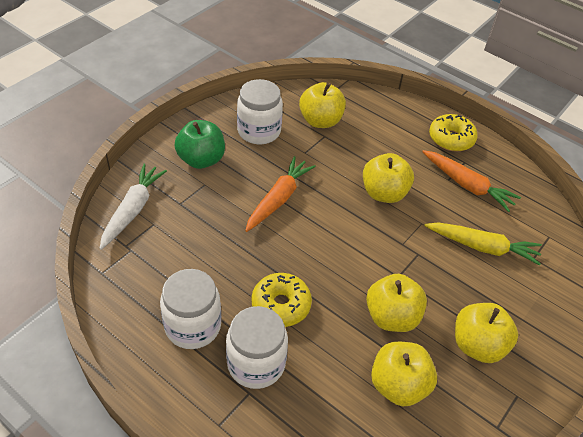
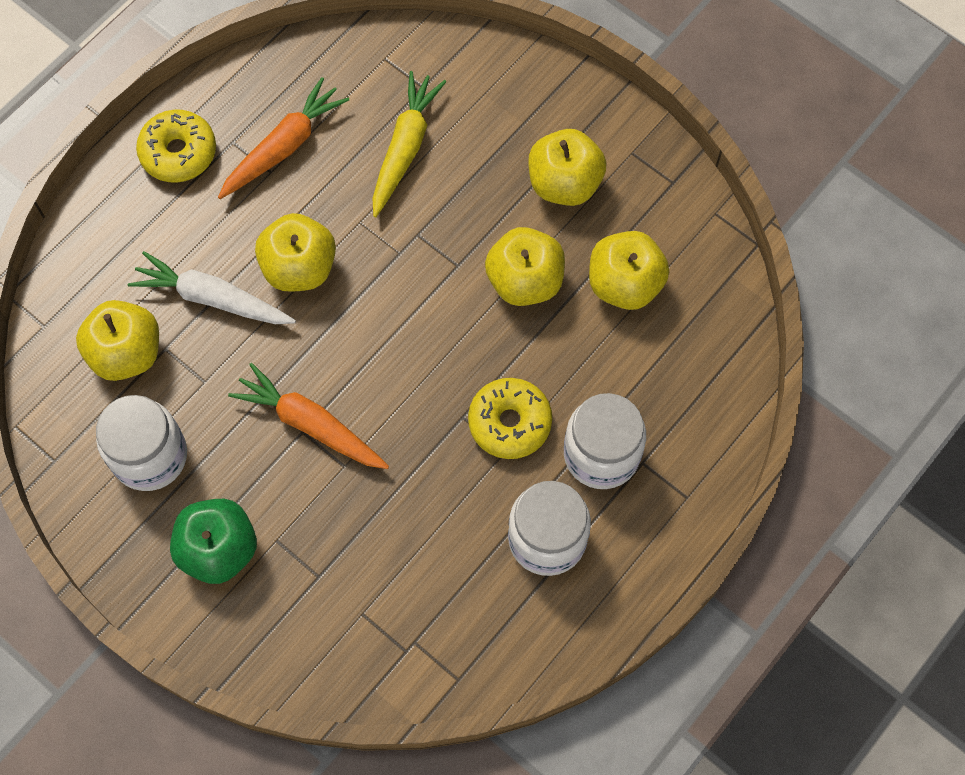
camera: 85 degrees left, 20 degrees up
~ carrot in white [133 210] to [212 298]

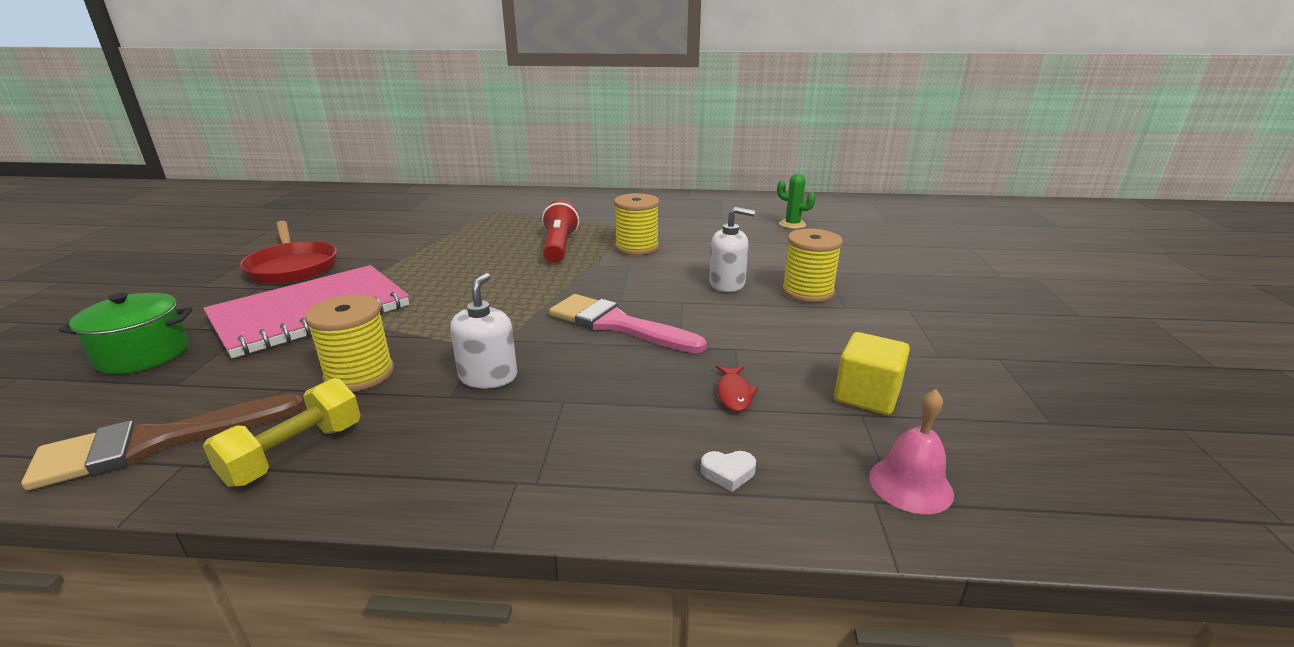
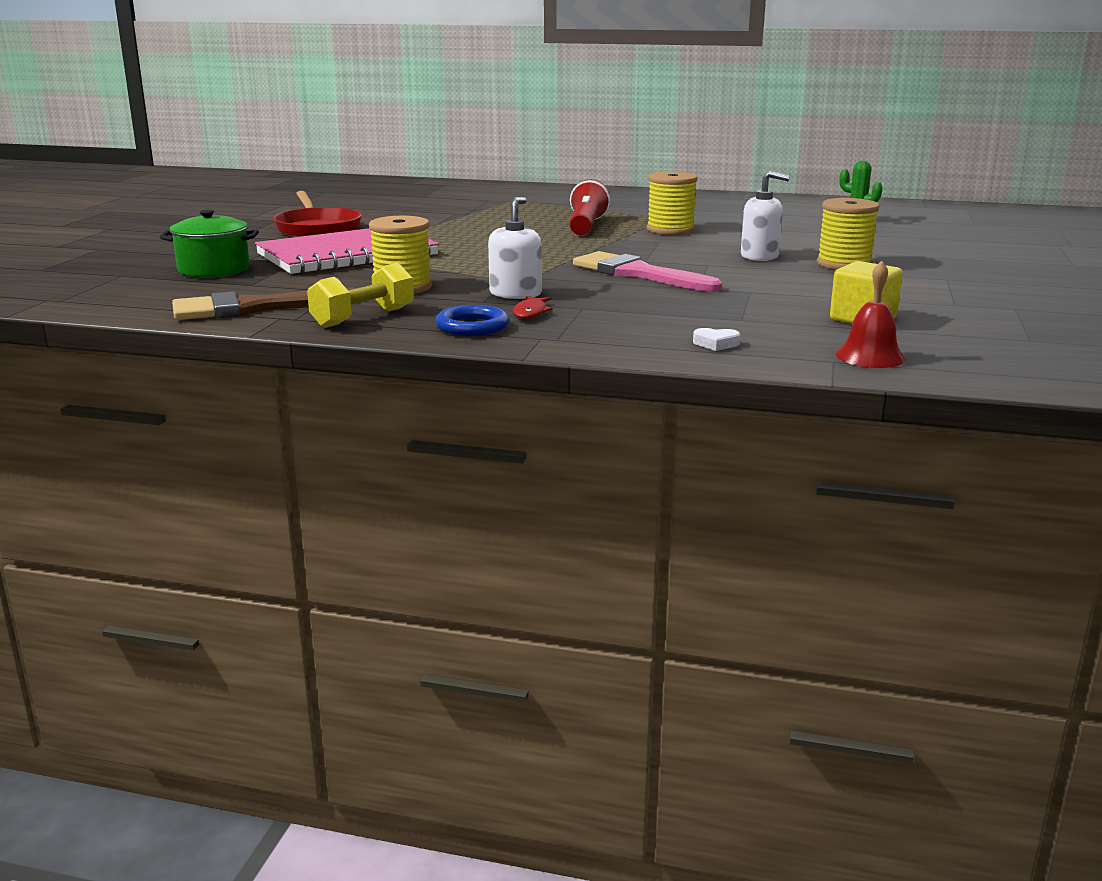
camera: 10 degrees right, 5 degrees down
~ fish in red [734 394] to [531 313]
~ bell in pink [910 484] to bell in red [870 356]
+ ring in blue [472 327]

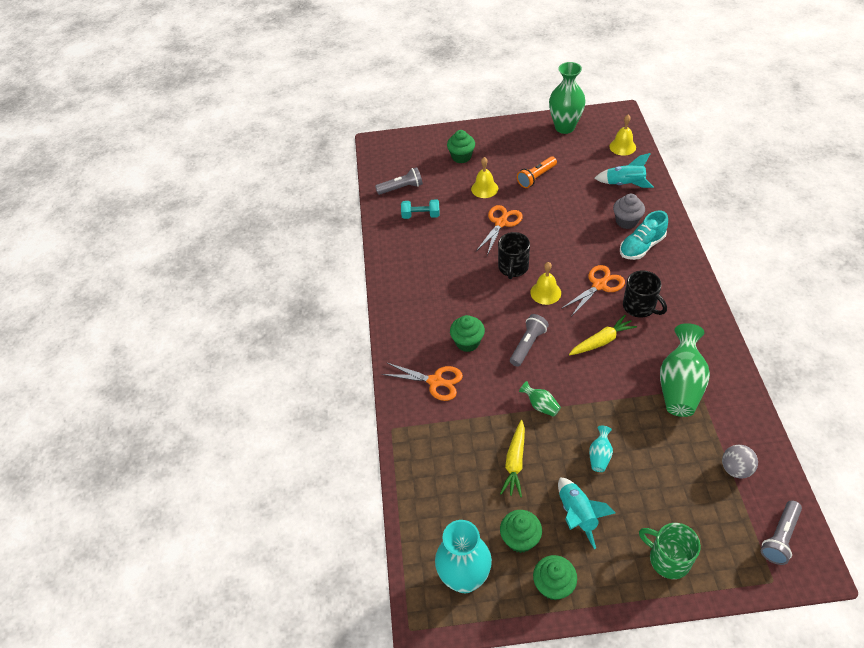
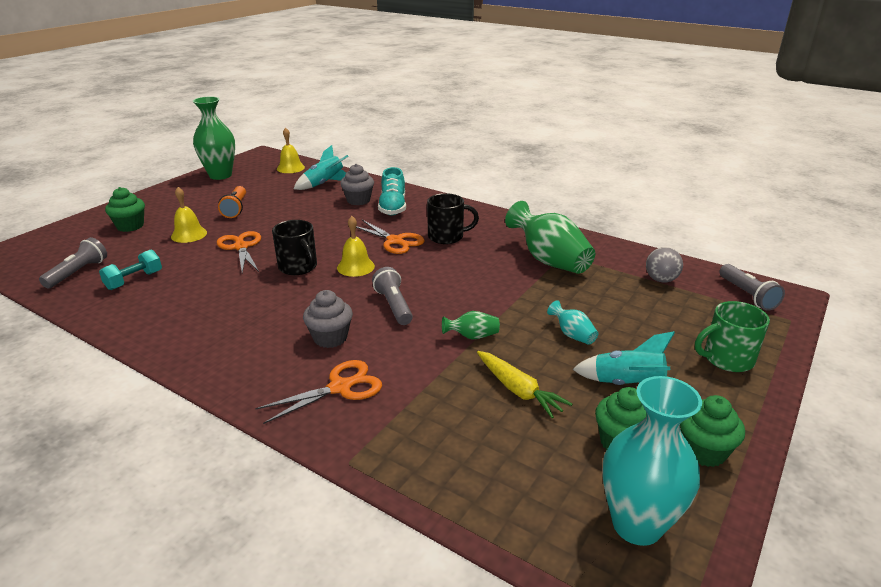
camera: 55 degrees left, 20 degrees down
~ cupcake in green [467 342] to cupcake in grey [330 338]
~ scissors in orange [599 285] = [395 241] 135 degrees clockwise
- carrot in yellow [602 341]

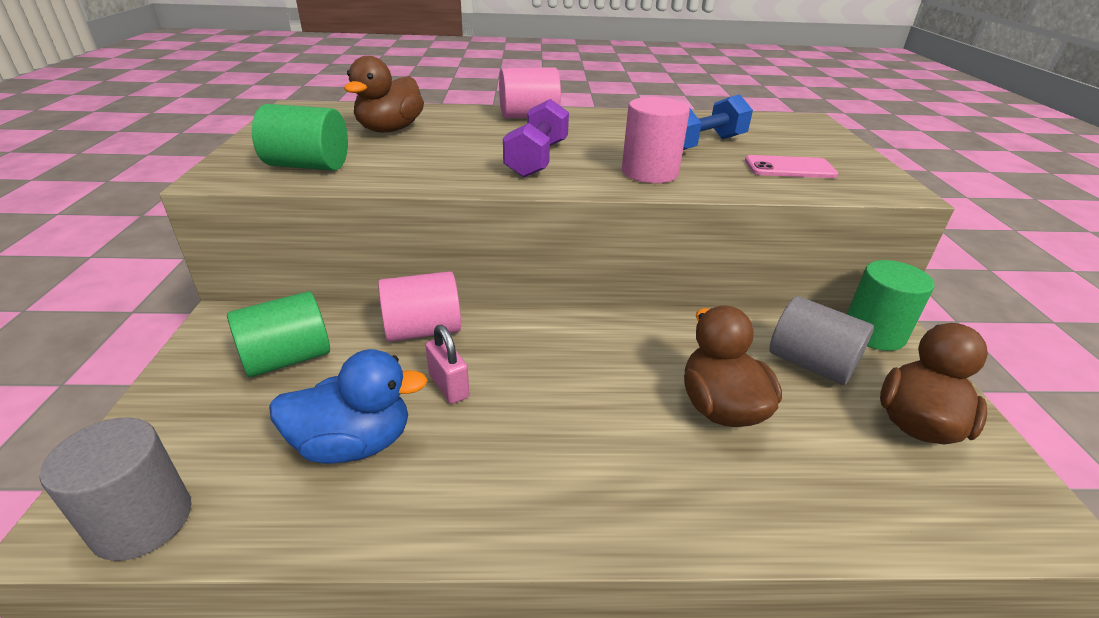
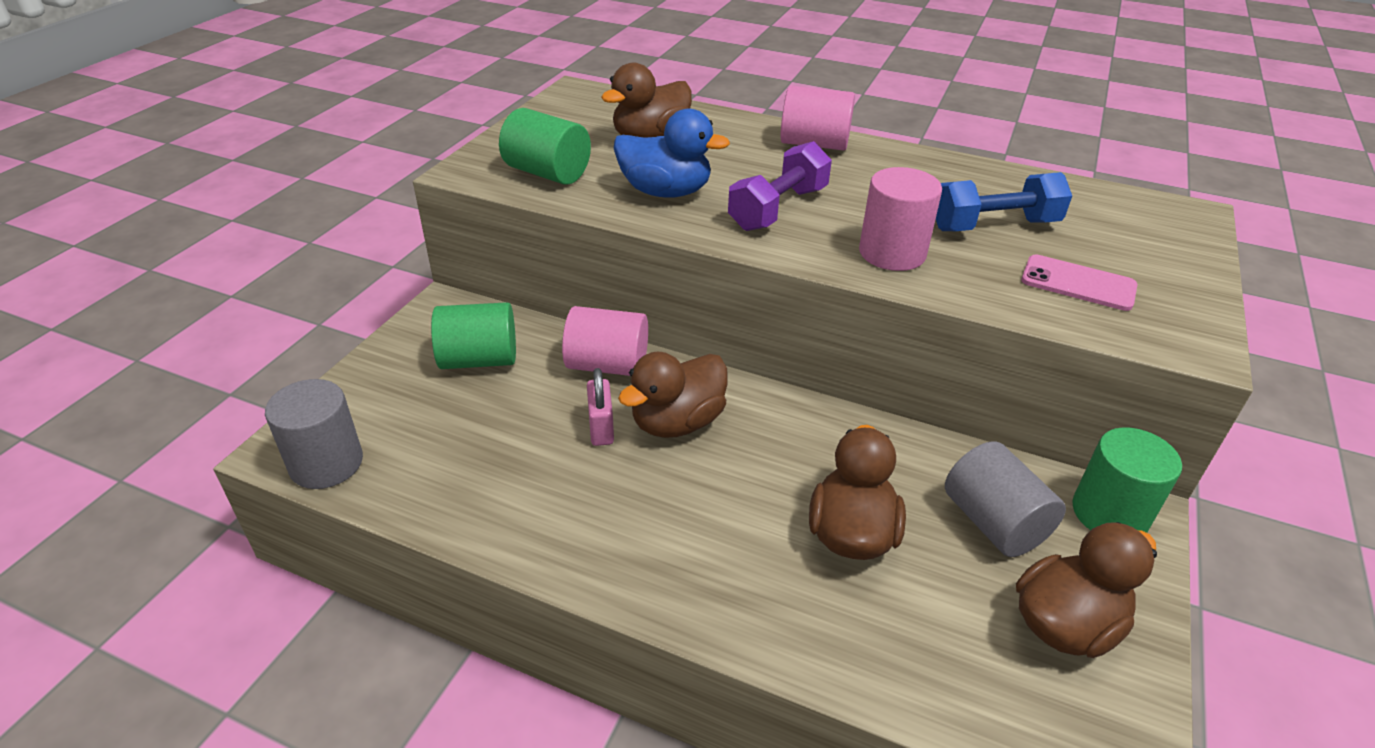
camera: 25 degrees right, 5 degrees up
~ duck in blue [354 443] to [665 192]
+ duck in brown [677 422]

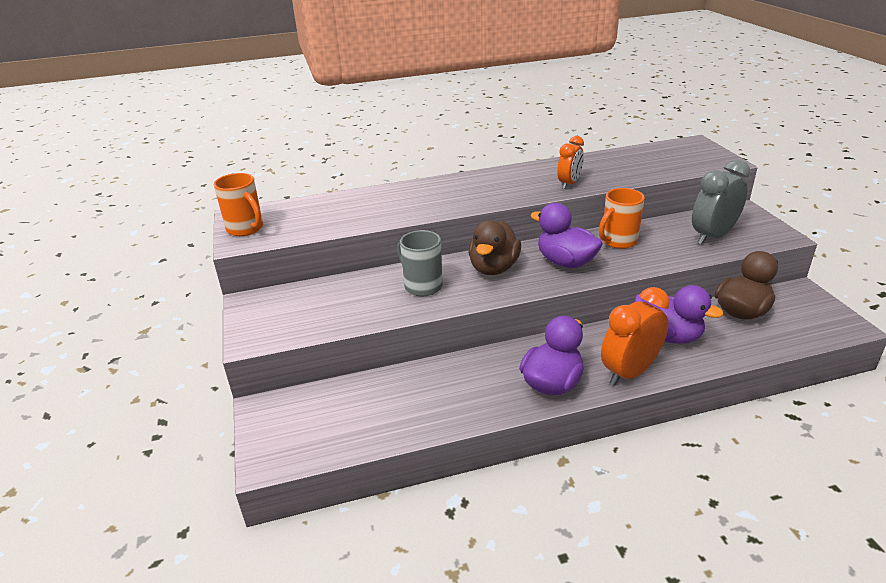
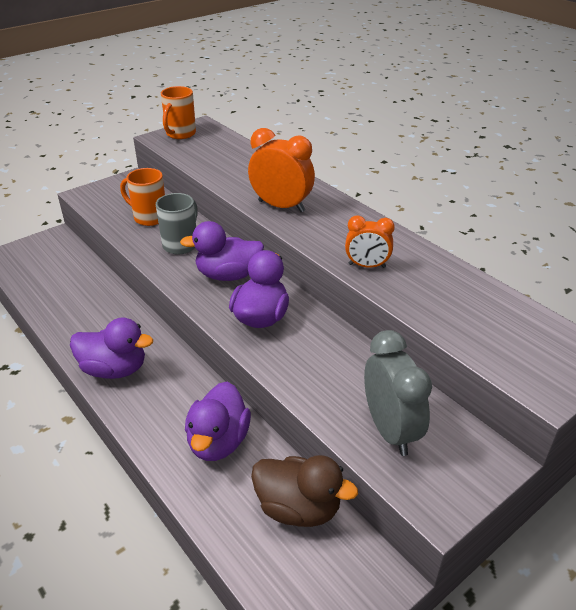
camera: 65 degrees right, 5 degrees up
~ duck in brown [493 268] to duck in purple [228 275]
~ mug in orange [618 241] to [149 217]
~ clock in orange [629 372] to [281 206]
~ clock in grey [712 236] = [390 430] 45 degrees clockwise

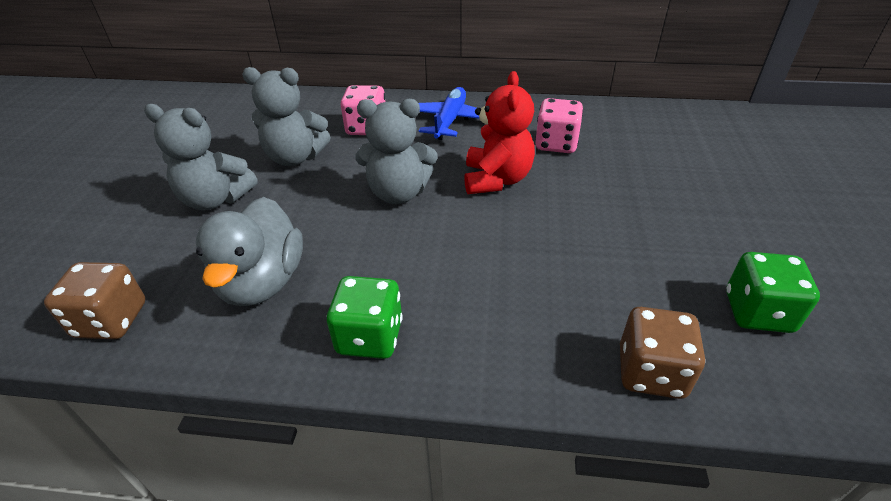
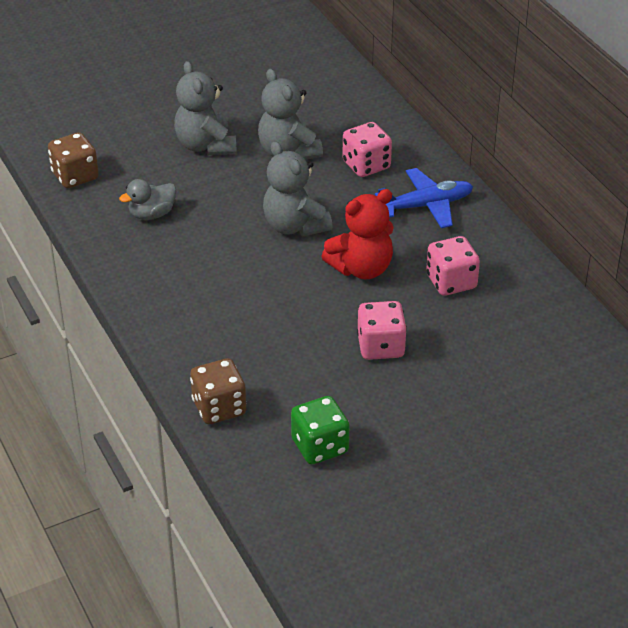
camera: 55 degrees right, 0 degrees up
~ duck in grey [262 282] = [152 214] x0.59
- dice in green [370 337]
+ dice in pink [381 346]

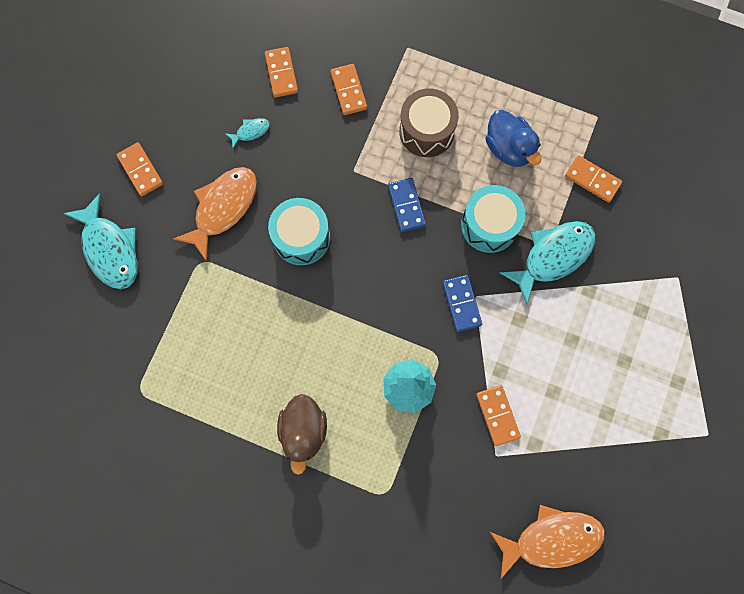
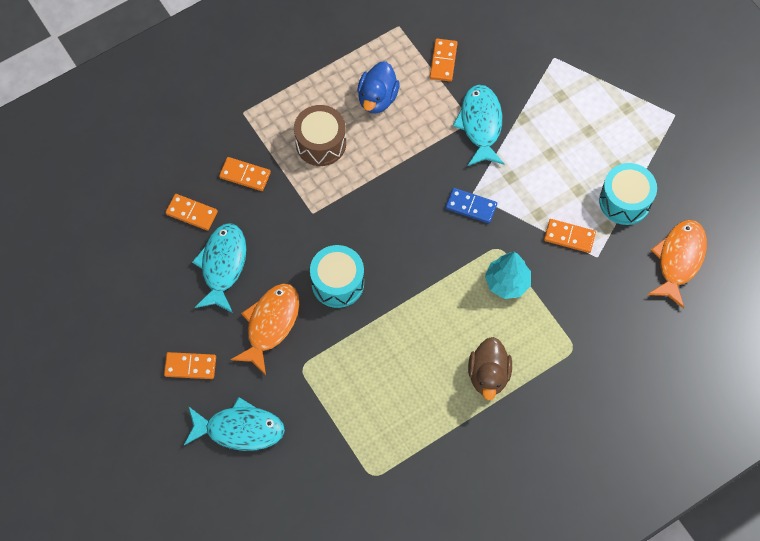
camera: 55 degrees left, 10 degrees down
~ fish in orange [223 208] = [270 324] 45 degrees clockwise
~ fish in turquoise [250 132] = [223 265] x2.21
~ duck in brown [303 431] = [488 375] 60 degrees clockwise
- domino in blue [406 205]
~ drum in turquoise [489 225] to [624 201]
~ duck in blue [508 148] = [377 98] 105 degrees clockwise
~ domino in orange [592 180] = [443 61] 60 degrees counterclockwise

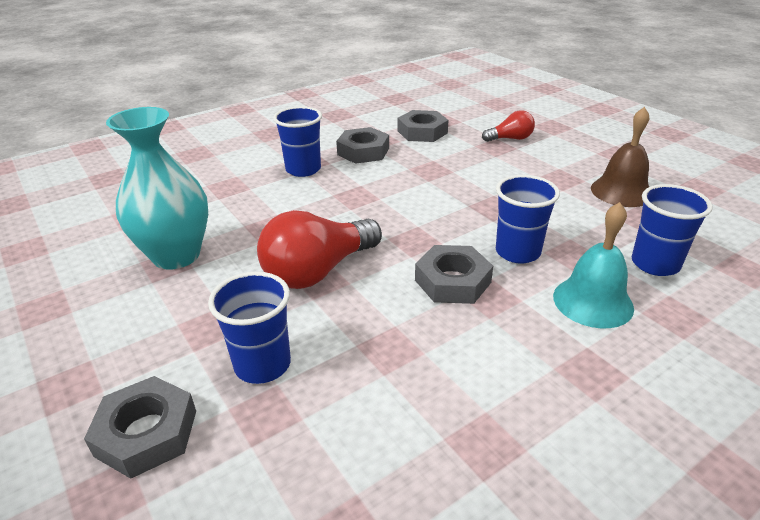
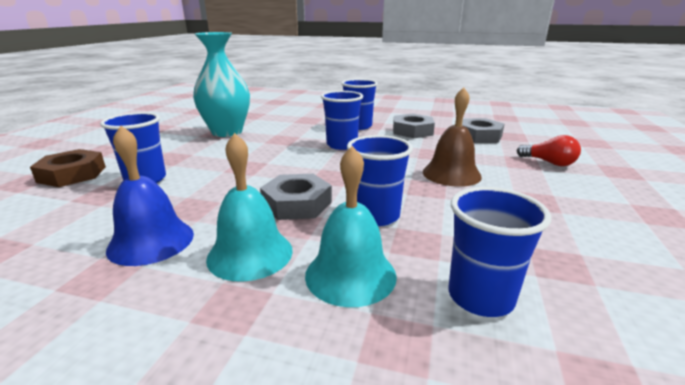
camera: 50 degrees right, 10 degrees down
~ nut in grey [146 433] to nut in brown [72 174]
- light bulb in red [318 271]
~ bell in brown [621 191] to [451 174]
+ bell in blue [151 241]
+ bell in turquoise [250 254]
+ cup in blue [342 145]

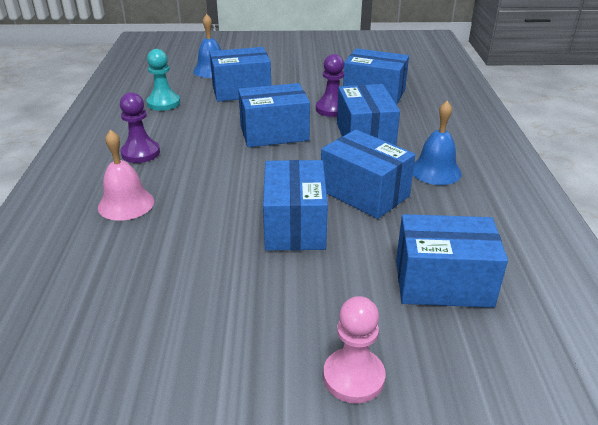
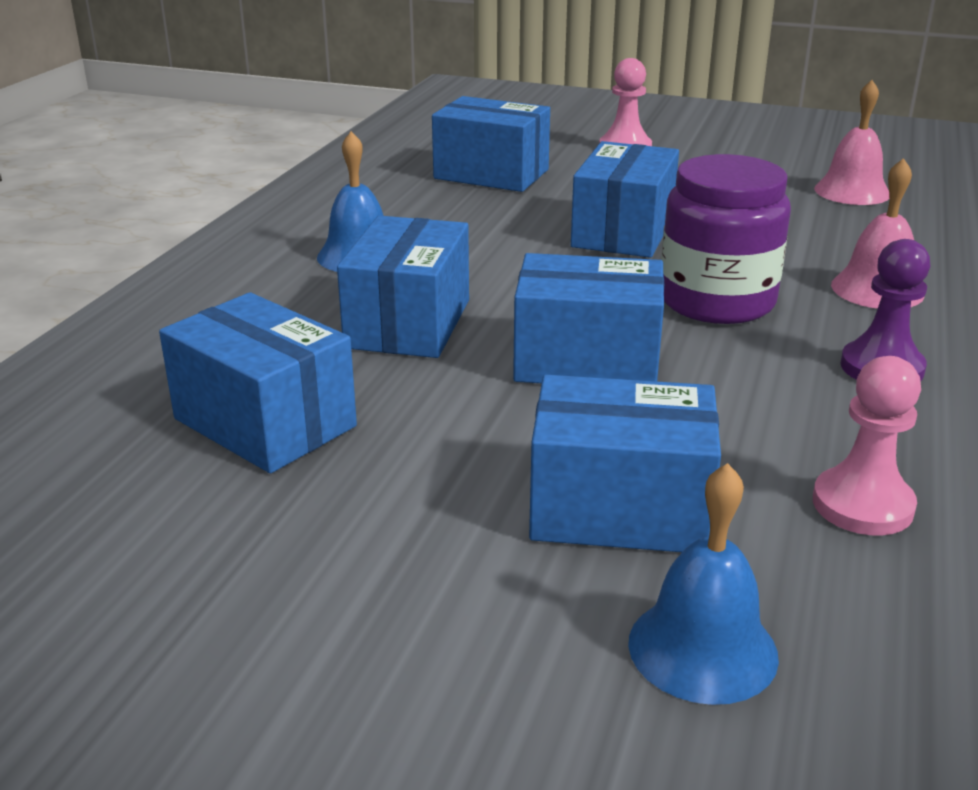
camera: 160 degrees left, 5 degrees down
~ pawn in turquoise [163 103] to pawn in pink [862 505]
- pawn in purple [332 109]
- box in blue [364 193]
+ jar in purple [716 301]
+ bell in pink [852 191]

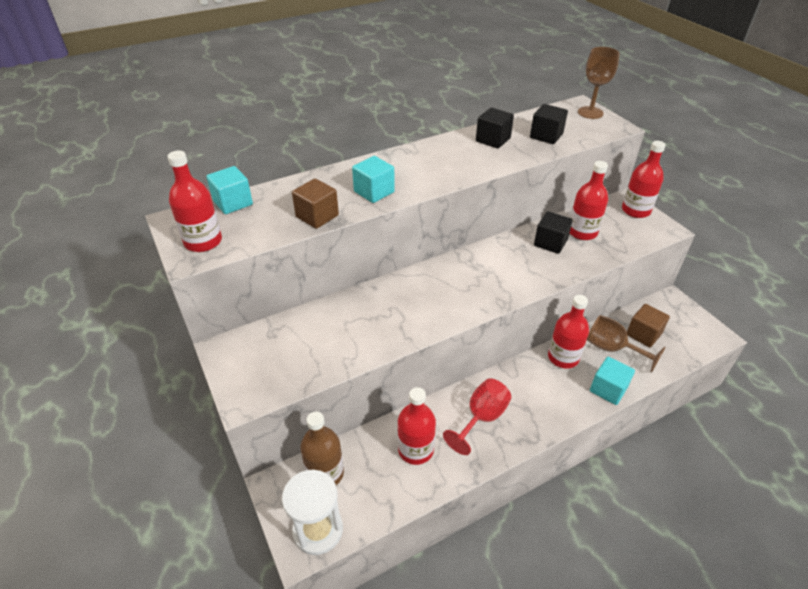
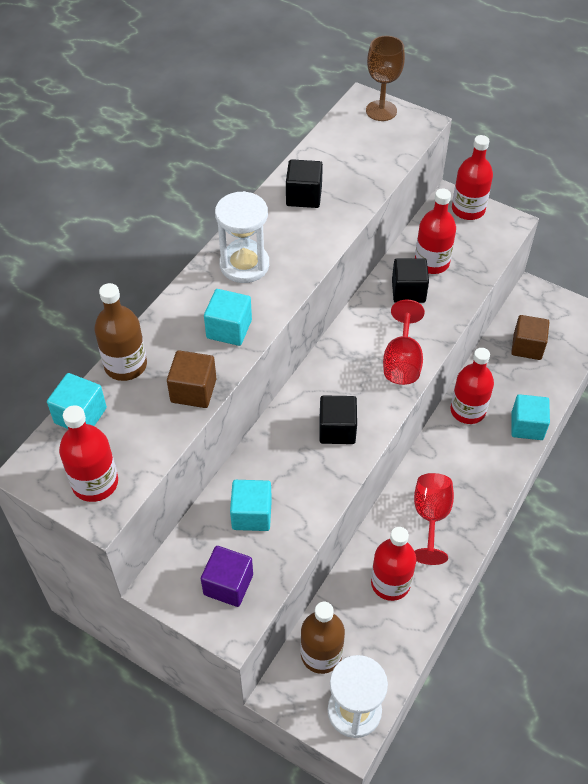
camera: 30 degrees left, 10 degrees up
~ cube in black [546 136] to [337 430]
- goblet in brown [612 349]
+ bottle in brown [125 365]
+ cube in purple [228 584]
+ hourglass in white [244 265]
+ cube in turquoise [251 514]
+ goblet in red [402 361]

